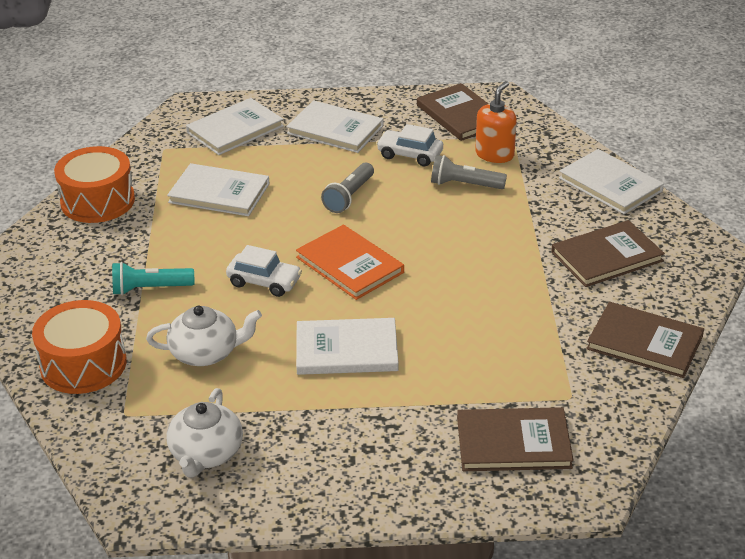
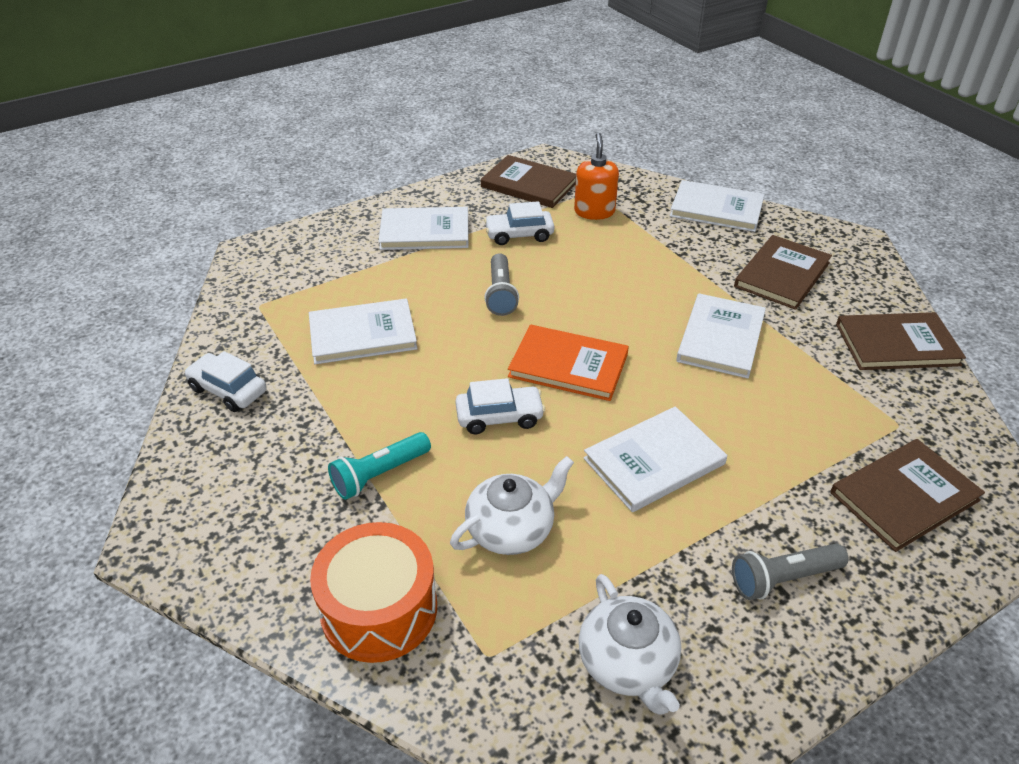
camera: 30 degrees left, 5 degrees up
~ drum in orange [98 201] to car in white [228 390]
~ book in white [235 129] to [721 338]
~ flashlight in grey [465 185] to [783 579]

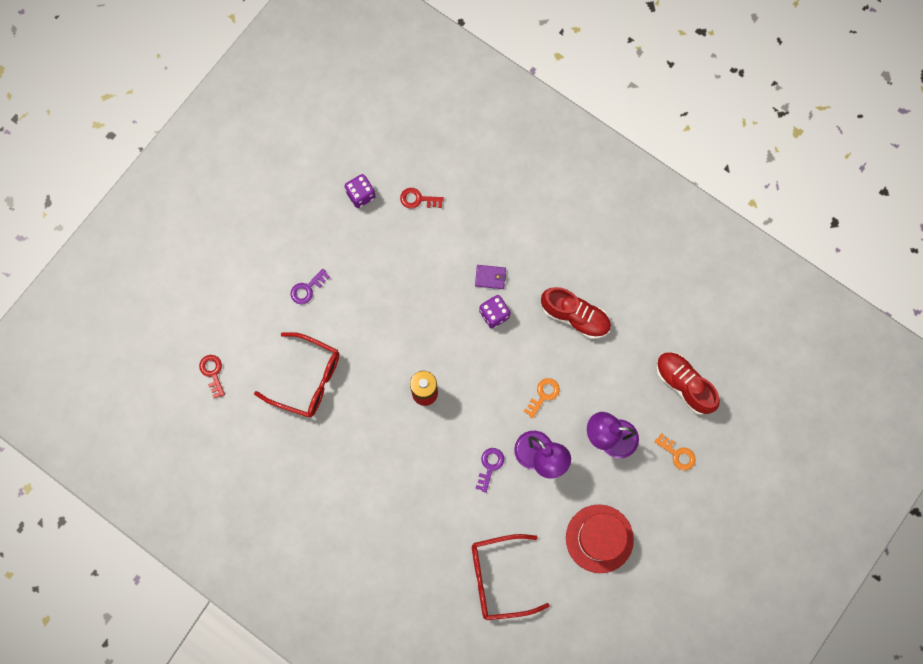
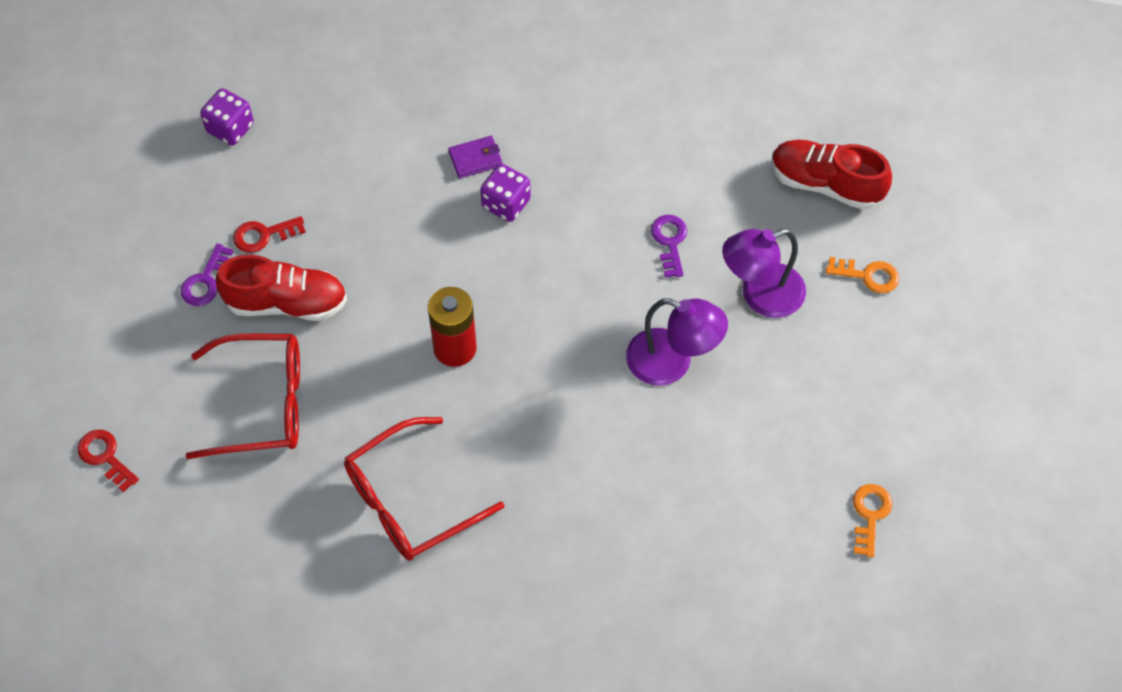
camera: 25 degrees left, 15 degrees down
~ key in red [418 199] to [264 235]
~ glasses in red [499 578] to [410 501]
~ key in purple [490 466] to [670 242]
~ key in orange [543 395] to [870 515]
~ shoe in red [575 316] to [286 303]
- hat in red [599 538]

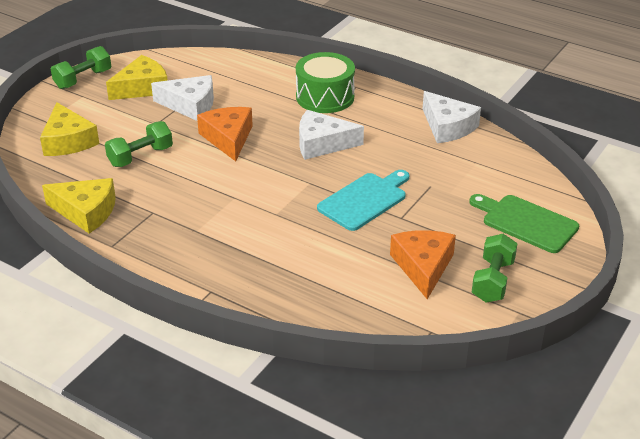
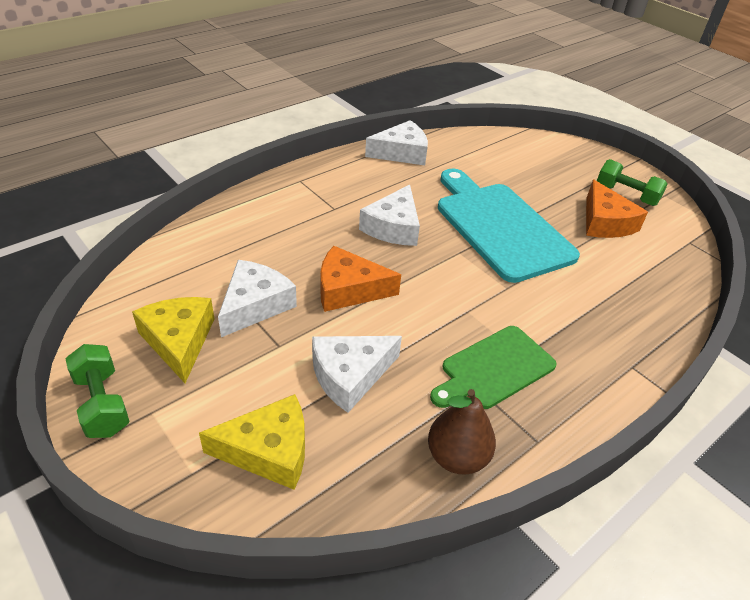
camera: 75 degrees left, 5 degrees up
~ cheese in yellow [86 211] to pear in brown [457 457]
~ dumbbell in green [140 156] to cheese in white [350 375]
- drum in green [325 97]
~ cutting board in turquoise [365 200] = [500 227] x1.65
~ cheese in orange [423 267] = [605 222] 120 degrees counterclockwise
~ cutting board in green [526 222] to [494 368]

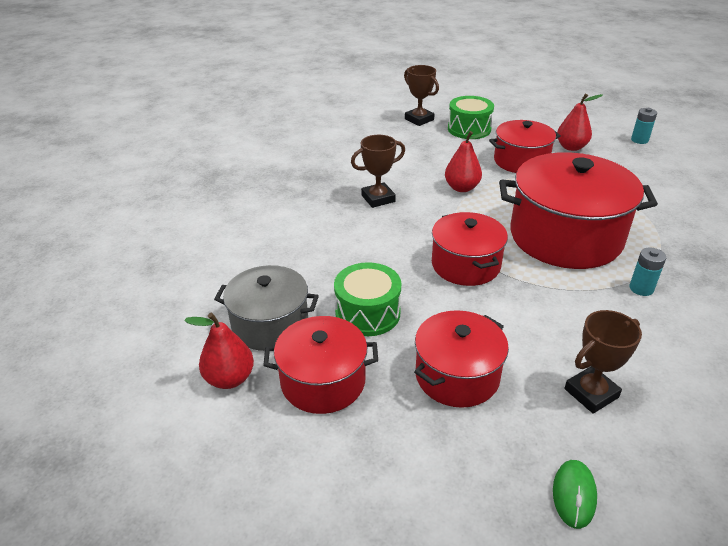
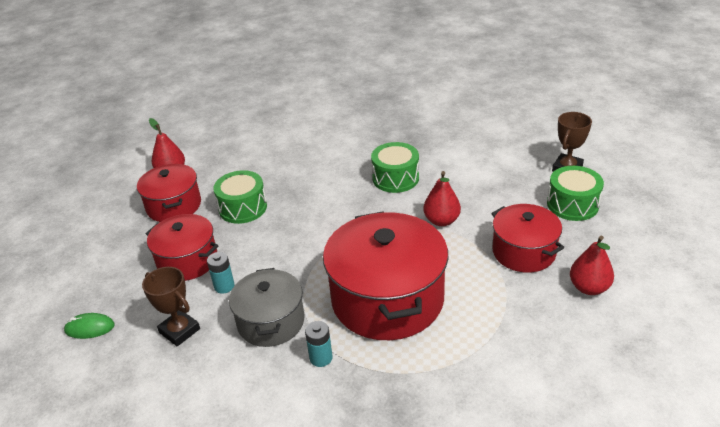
camera: 75 degrees right, 0 degrees up
~ pot in grey [270 324] to [271 322]
~ trophy in brown [378 198] to drum in green [395 178]
- pot in red [465 265]
~ battery in turquoise [639 140] to [224 286]

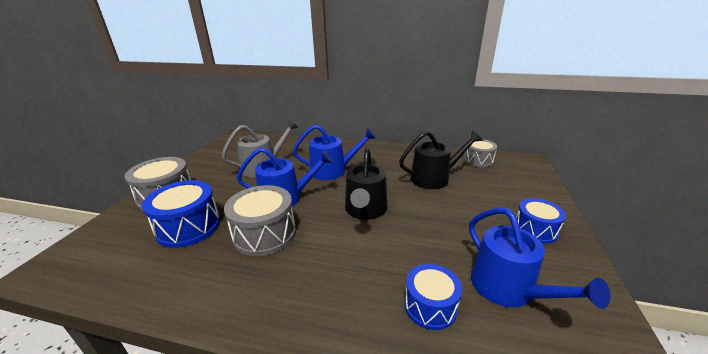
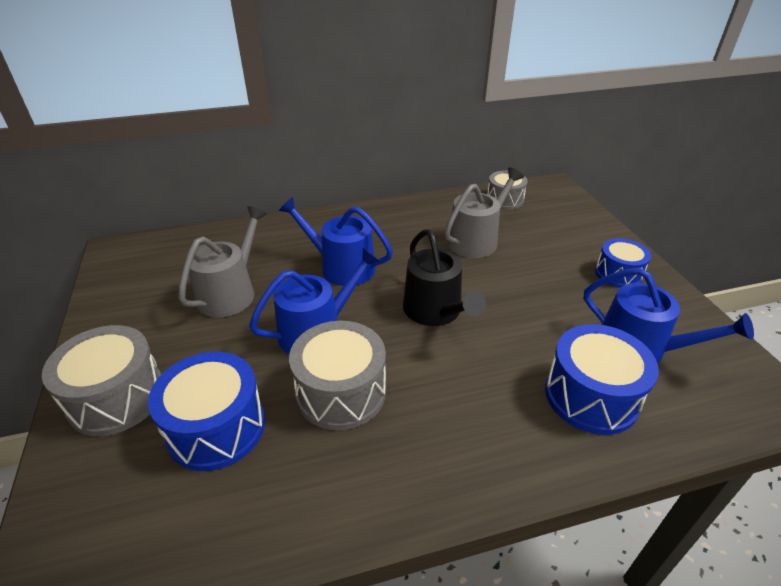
camera: 30 degrees left, 10 degrees up
~ watering can in blue [333 170] = [341 267] 120 degrees counterclockwise
~ watering can in black [434 178] to watering can in grey [476 240]
~ drum in blue [430 306] = [591 396] x1.57

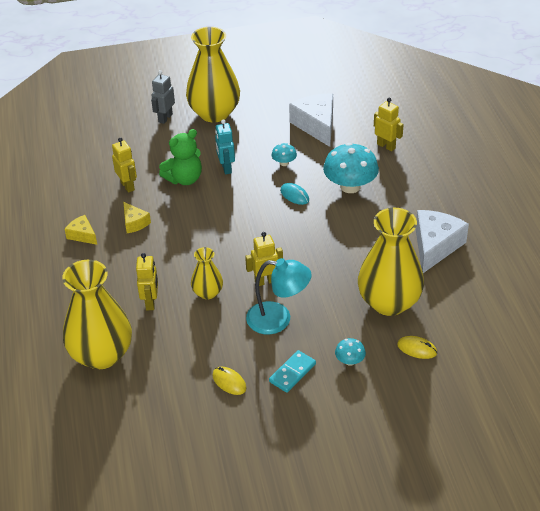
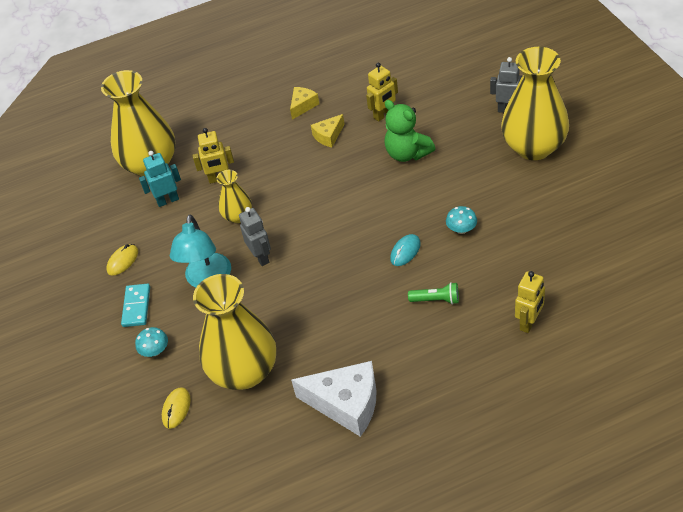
camera: 85 degrees right, 5 degrees up
~ robot in turquoise [226 168] to [168 200]
~ robot in yellow [265 281] to robot in grey [261 257]
~ domino in turquoise [292 373] = [136 307] 60 degrees clockwise
- cheese in white [316 125]
~ mushroom in turquoise [350 186] to flashlight in green [436 300]

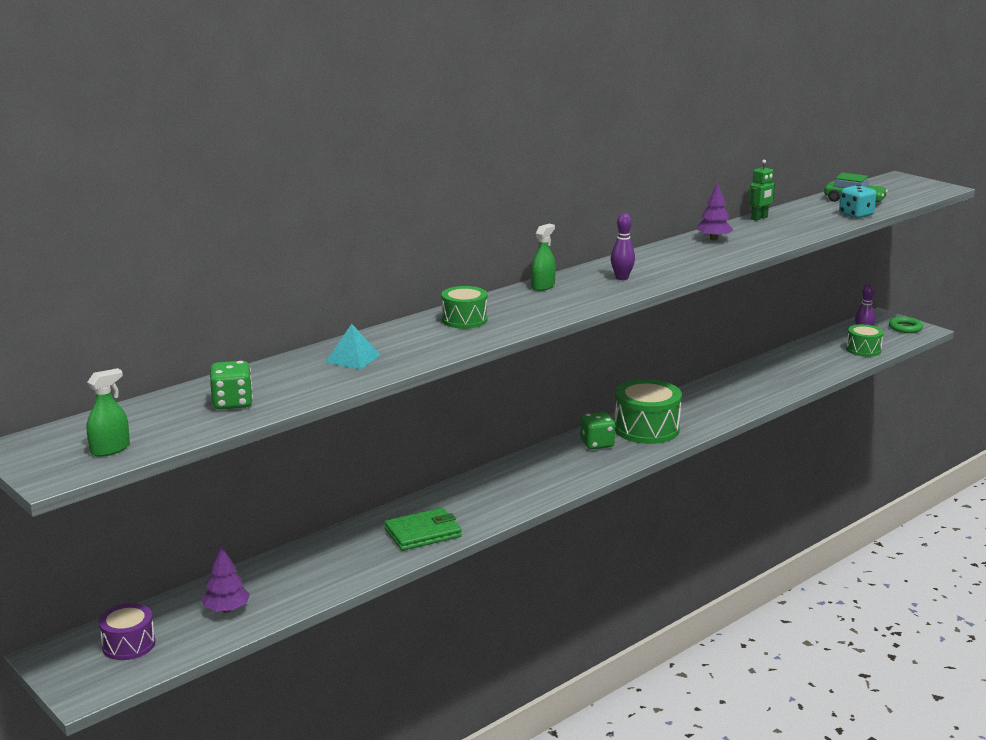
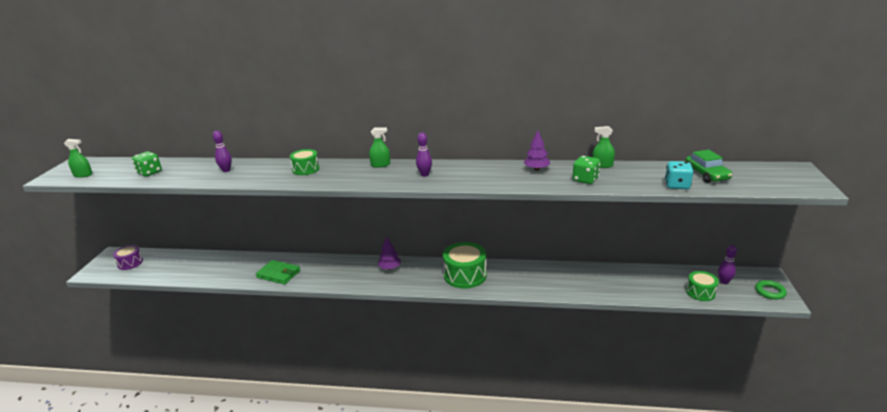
camera: 50 degrees right, 5 degrees up
~ tree in purple [226 609] to [390 268]
~ pyramid in turquoise [353 358] to bowling pin in purple [226 170]
~ dice in green [597 444] to [585 180]
~ robot in green [759 218] to spray bottle in green [602 165]

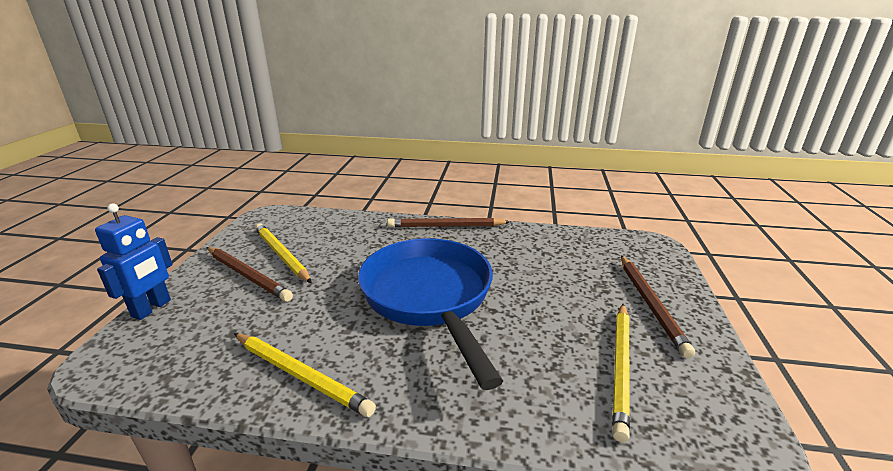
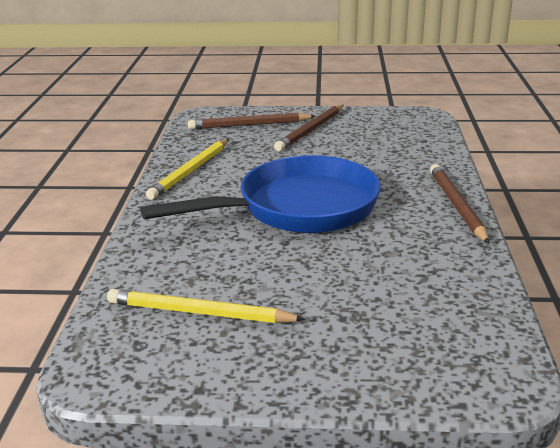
camera: 85 degrees right, 0 degrees up
- robot in blue [152 308]
- pencil in yellow [281 255]
~ pencil in brown [650 304] to [249 125]

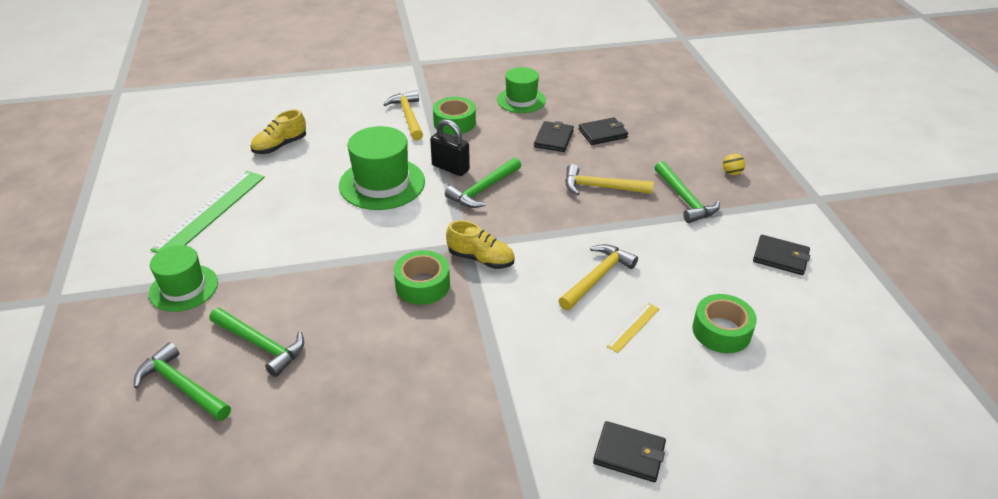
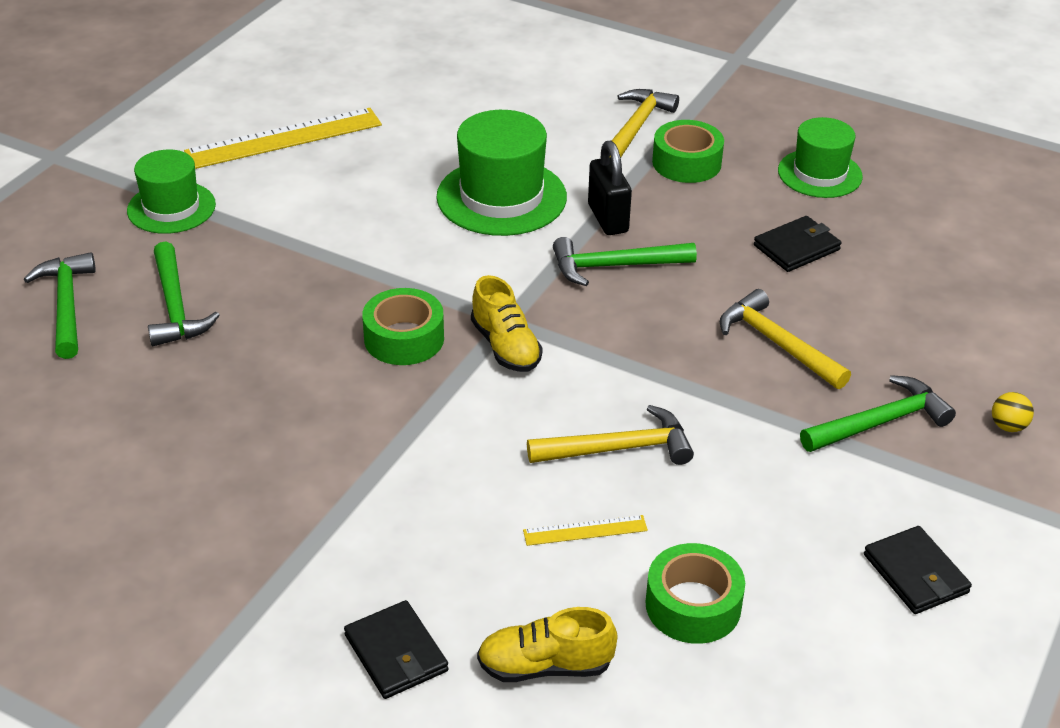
camera: 40 degrees right, 0 degrees up
~ ruler in green [211 212] to ruler in yellow [284 138]
~ shoe in yellow [280 146] to [545 666]
- wallet in black [603 133]
~ hammer in green [685 199] = [880 422] 135 degrees counterclockwise

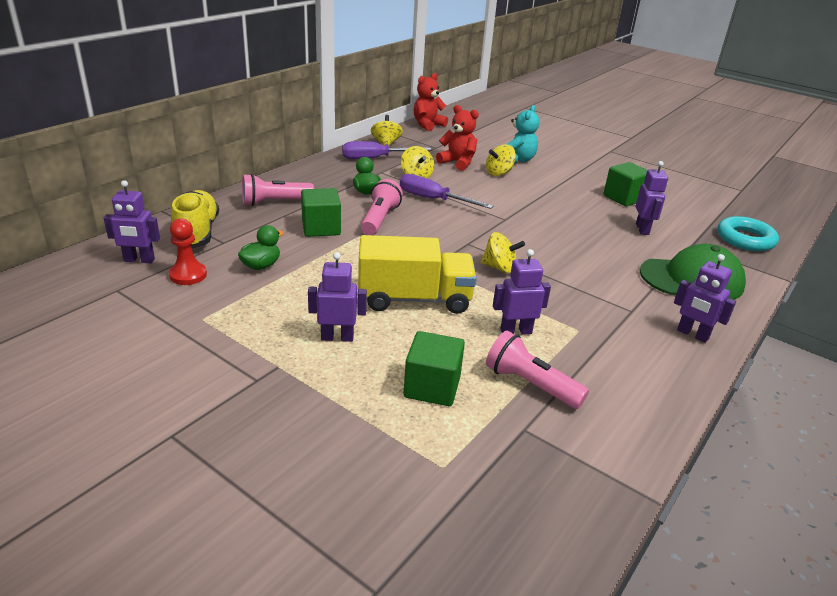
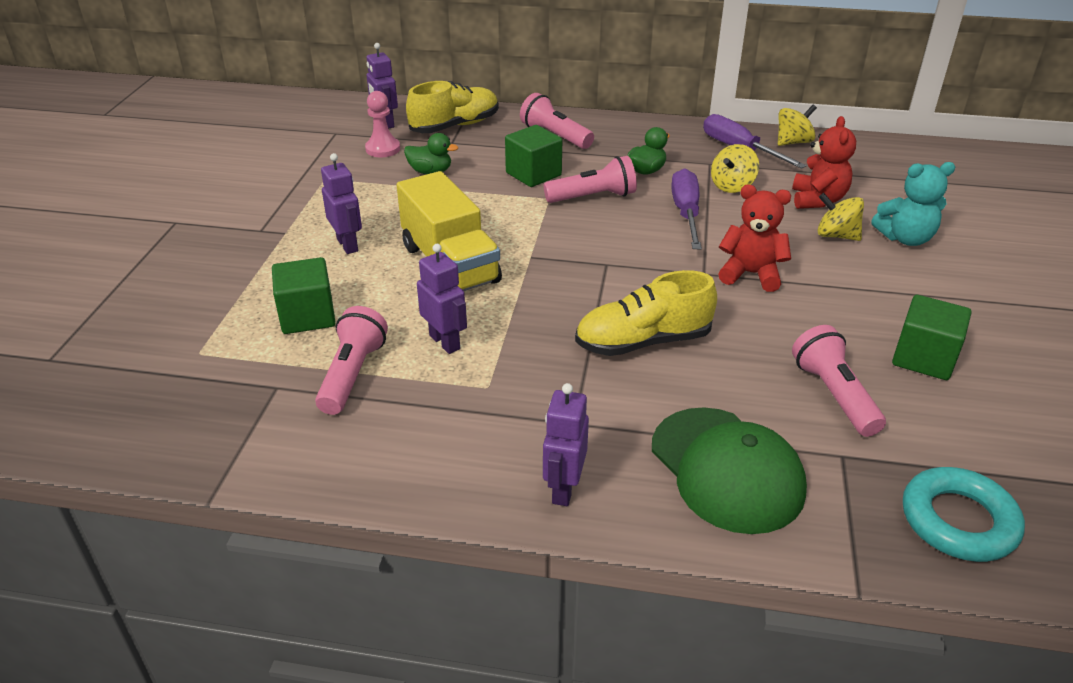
camera: 65 degrees right, 5 degrees up
~ pawn in red [188 275] to pawn in pink [383 149]
~ teddy bear in red [428 125] to [751 274]
- spinning top in yellow [499 268]
~ robot in purple [642 229] to flashlight in pink [834 395]
+ shoe in yellow [643 341]

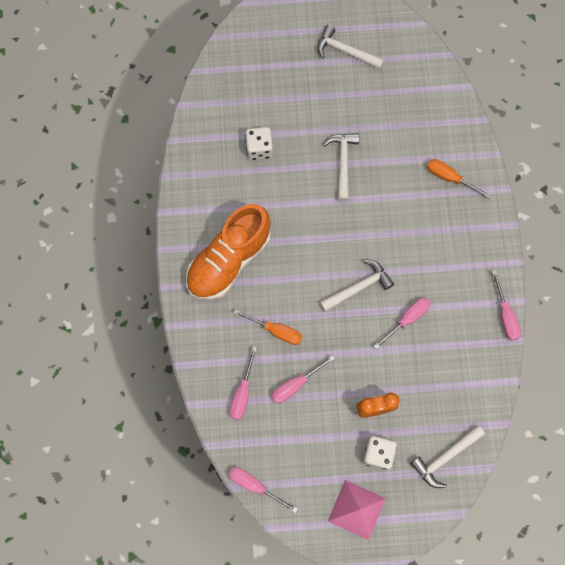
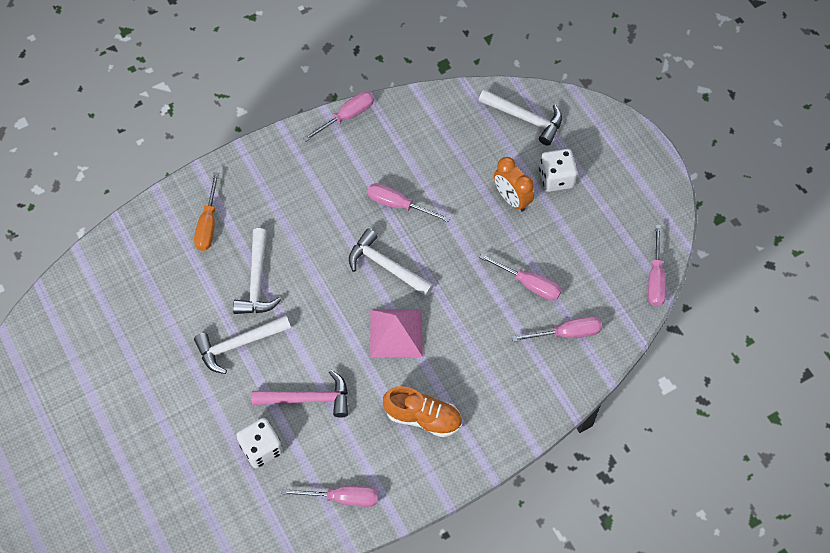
camera: 115 degrees left, 10 degrees down
~ shoe in orange [229 261] = [423 417] x0.57
- screwdriver in orange [276 331]
~ hammer in white [345 51] to [257 281]
~ pyramid in pink [356 509] to [396 332]
+ hammer in pink [308 399]
+ screwdriver in pink [343 498]

